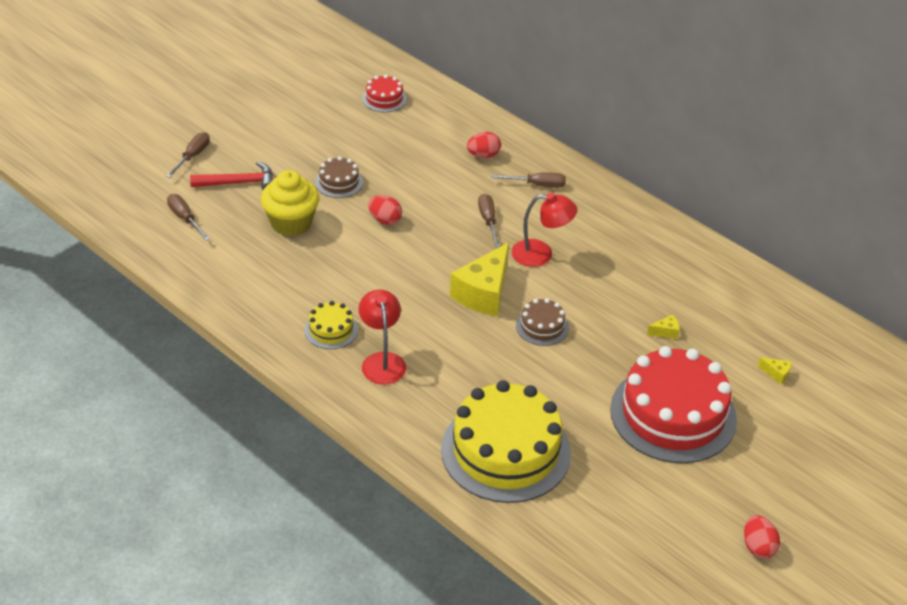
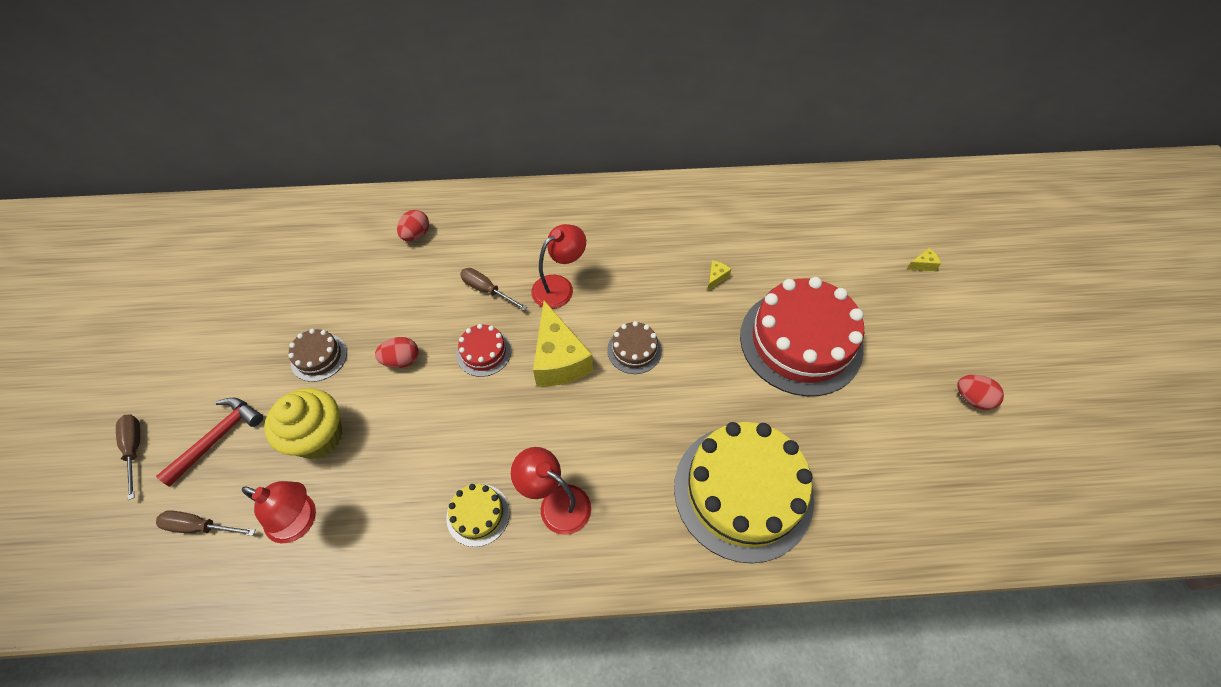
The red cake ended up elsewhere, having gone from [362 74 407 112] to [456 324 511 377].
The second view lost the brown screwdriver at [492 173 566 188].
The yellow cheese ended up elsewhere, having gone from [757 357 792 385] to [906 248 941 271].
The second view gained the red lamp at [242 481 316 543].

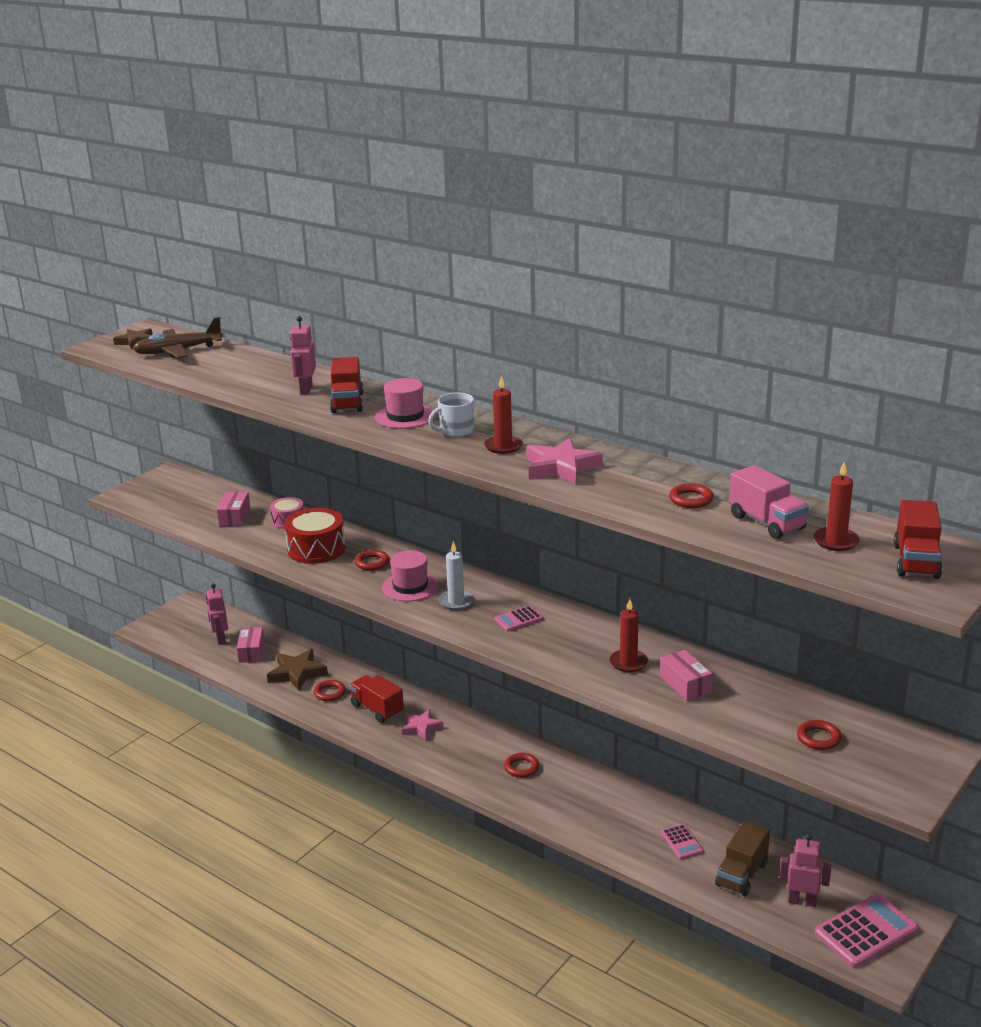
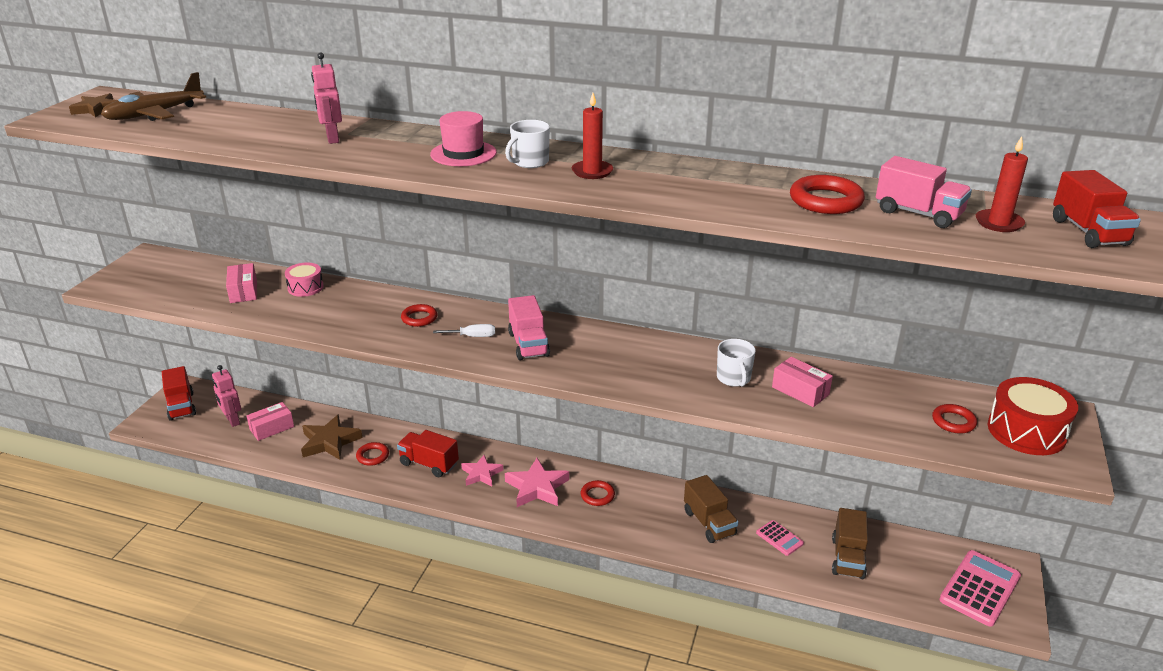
The pink box at [237 627 265 663] ended up facing another way, 75 degrees clockwise from before.
The red drum ended up elsewhere, having gone from [284 508 346 564] to [988 377 1078 455].
The red truck ended up elsewhere, having gone from [330 357 364 413] to [162 366 196 421].
Where the pink hat stood at [382 550 439 601], the white screwdriver came to stand at [433 324 495 337].
Where the white candle stood at [439 541 474 610], the pink truck came to stand at [508 295 550 360].
The second view lost the pink calculator at [494 606 544 632].
The pink star ended up elsewhere, having gone from [526 438 603 484] to [505 458 569 507].
Where the red candle stood at [609 599 648 672], the white mug came to stand at [717 339 756 387].
The size of the red ring at [669 483 714 508] changed by a factor of 1.59.
The second view lost the pink robot at [780 834 831 907].
The second view gained the brown truck at [684 475 738 543].

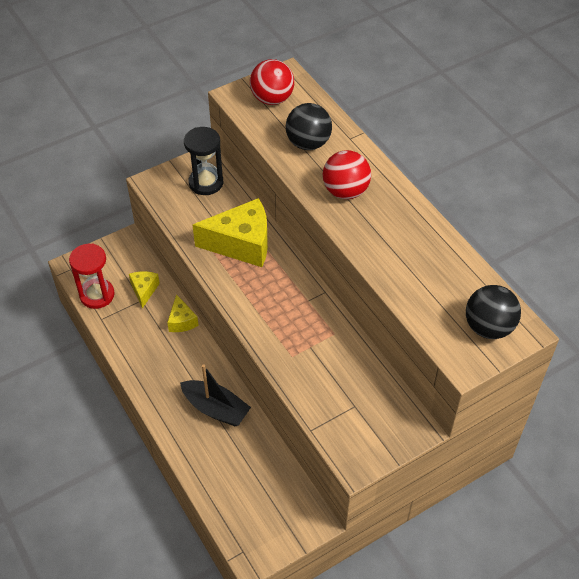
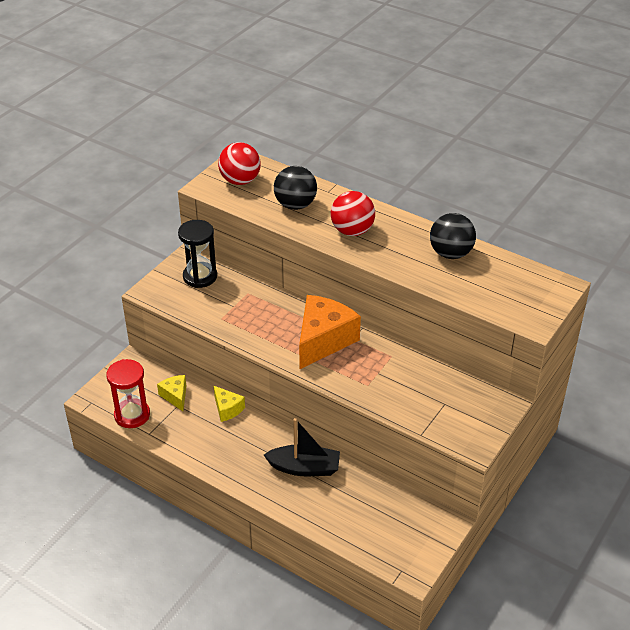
The second view lost the yellow cheese at [193 198 268 267].
The black ball ended up elsewhere, having gone from [466 285 521 339] to [430 213 476 259].
The second view gained the orange cheese at [299 295 361 369].

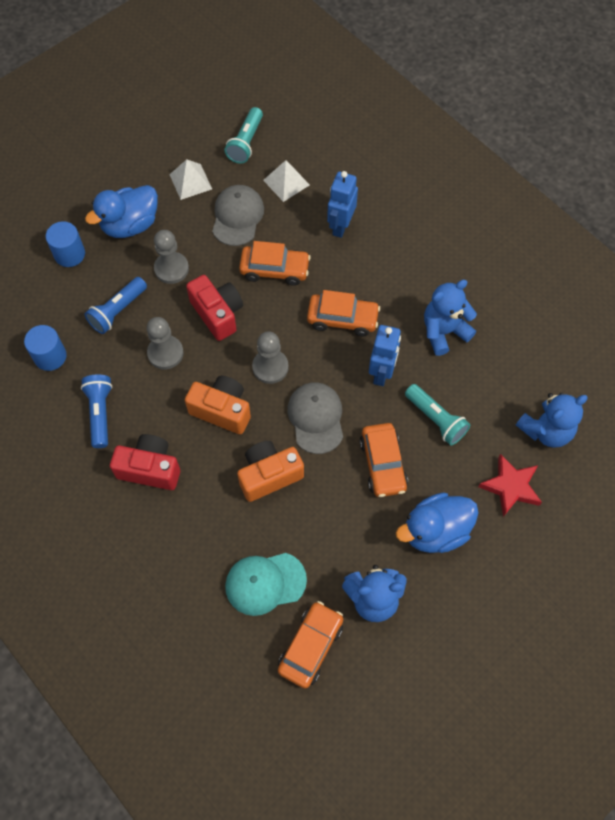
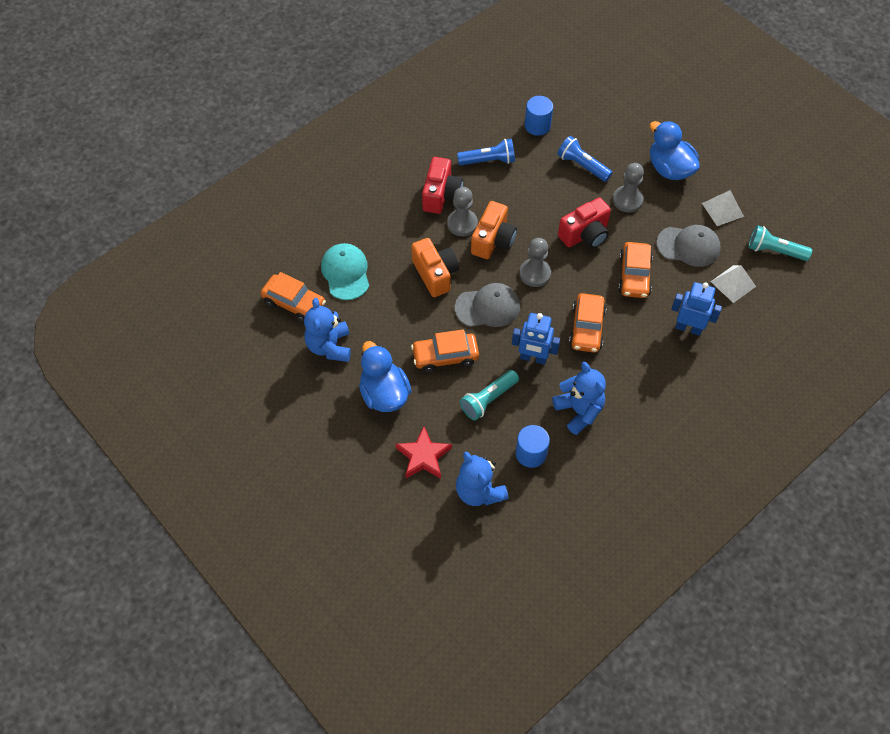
The blue cylinder ended up elsewhere, having gone from [46 221 85 267] to [516 425 550 468].
The grey pawn ended up elsewhere, having gone from [147 317 184 369] to [447 187 478 236].

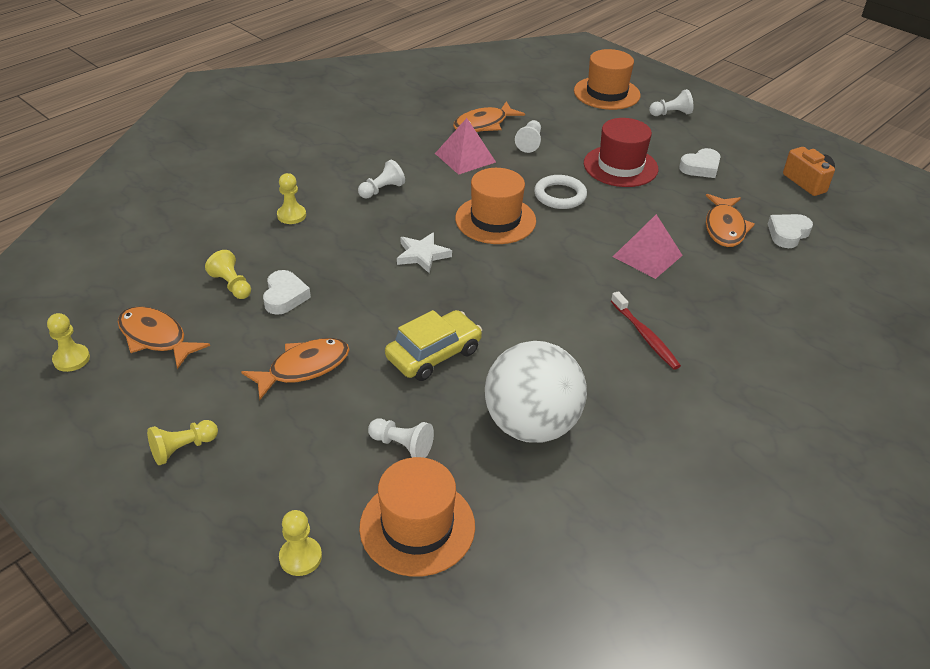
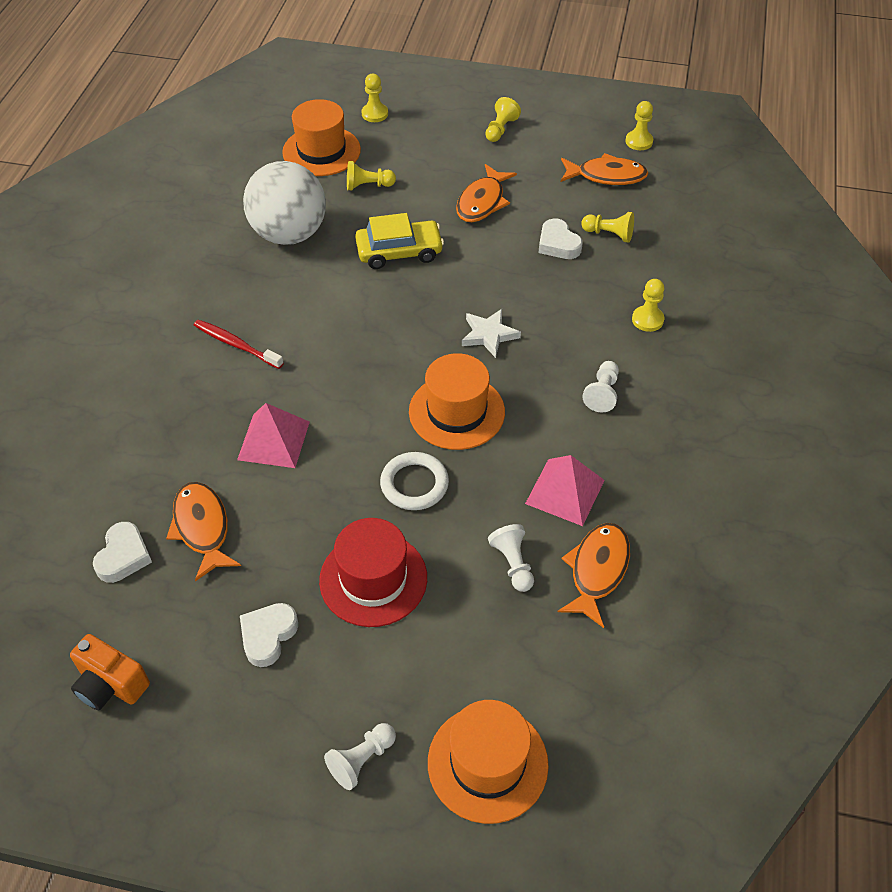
What was the white pawn at [368 418 434 458] turned into the yellow pawn at [347 161 396 190].
The yellow car at [385 310 482 381] ended up facing another way, 120 degrees counterclockwise from before.

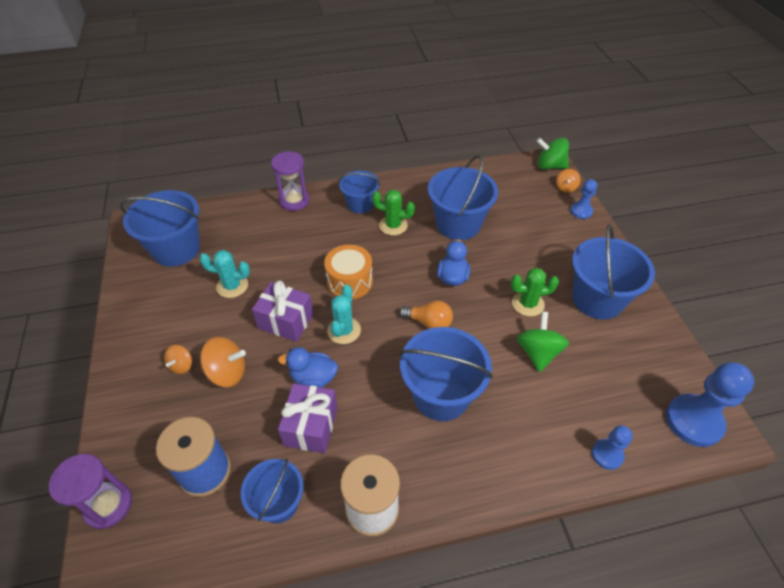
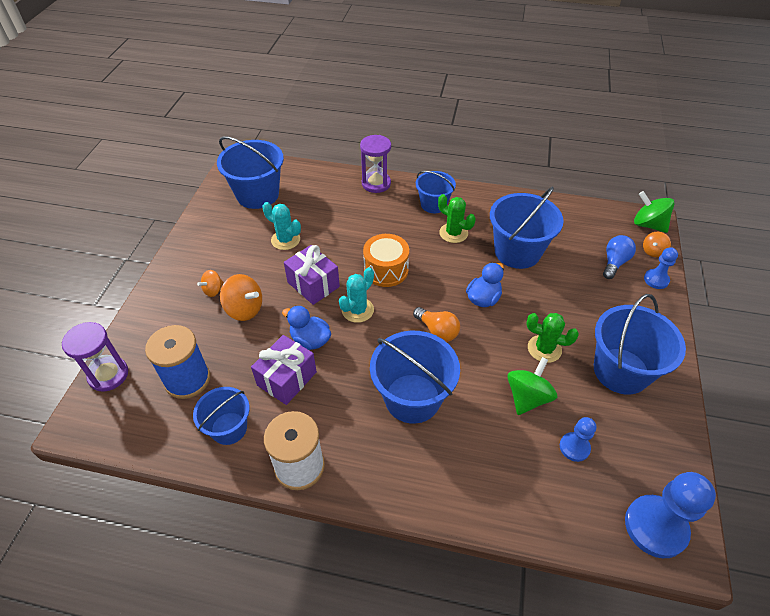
The blue pawn ended up elsewhere, having gone from [592 425 633 470] to [560 417 596 462].
The second view gained the blue light bulb at [603 235 636 279].

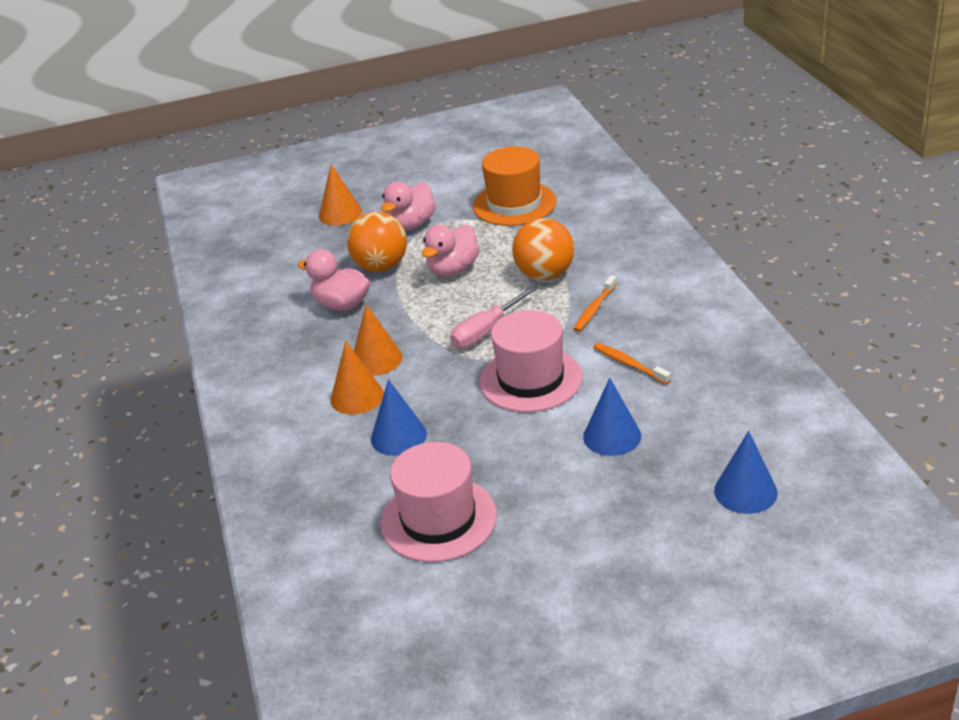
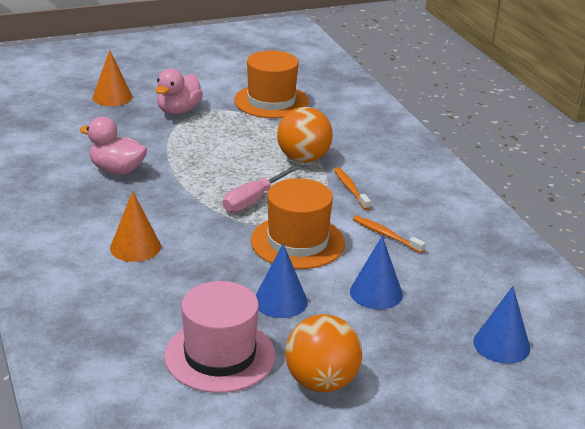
The orange ball ended up elsewhere, having gone from [347 212 407 272] to [285 314 362 392].
The second view lost the orange cone at [354 304 402 376].
The blue cone ended up elsewhere, having gone from [371 379 427 456] to [255 244 308 318].
The second view lost the pink duck at [422 224 480 277].
What was the pink hat at [480 310 583 412] turned into the orange hat at [251 178 345 269].
The orange toothbrush at [573 275 617 332] ended up facing another way, 135 degrees clockwise from before.

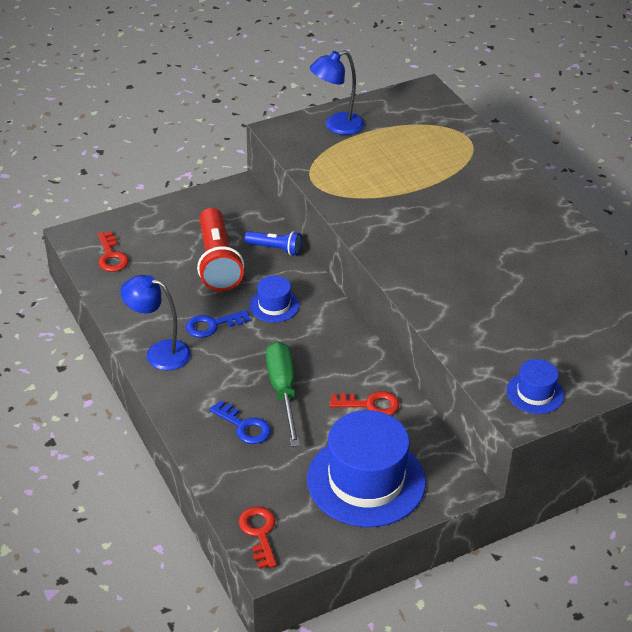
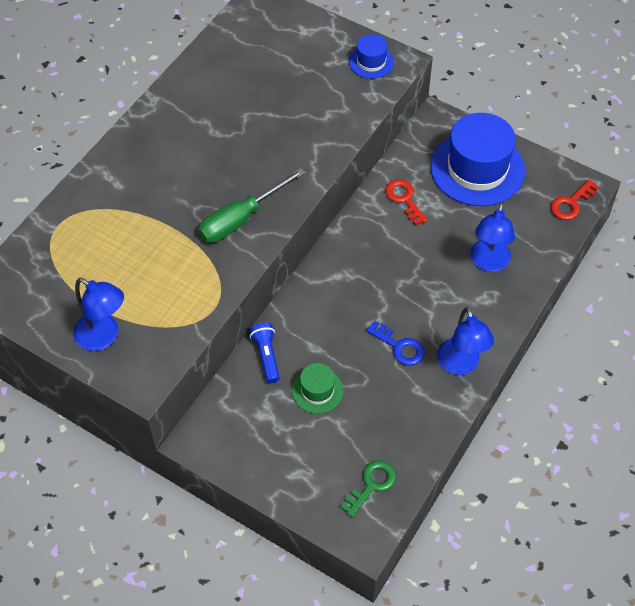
What was the red key at [98 231 129 272] turned into the green key at [340 460 396 517].
Where the red flashlight stood at [197 208 244 291], the green hat came to stand at [292 363 343 414].
Where the blue key stood at [209 400 271 444], the blue lamp came to stand at [470 202 515 272].
The second view lost the blue hat at [249 275 299 323].
The green screwdriver ended up elsewhere, having gone from [266 341 300 447] to [198 168 305 243].

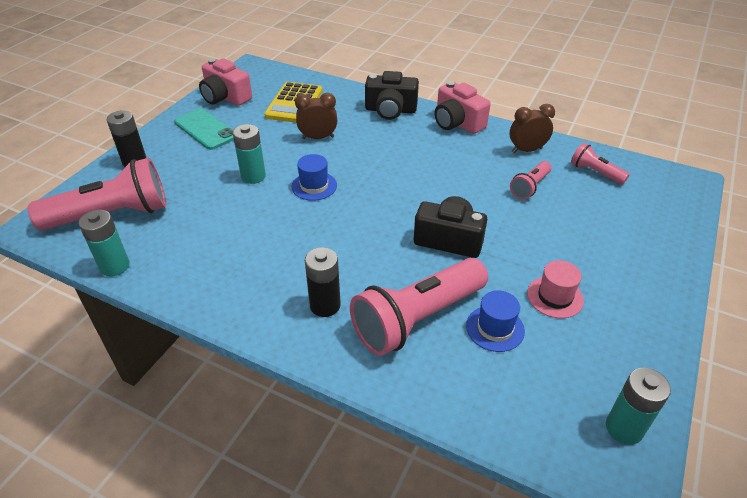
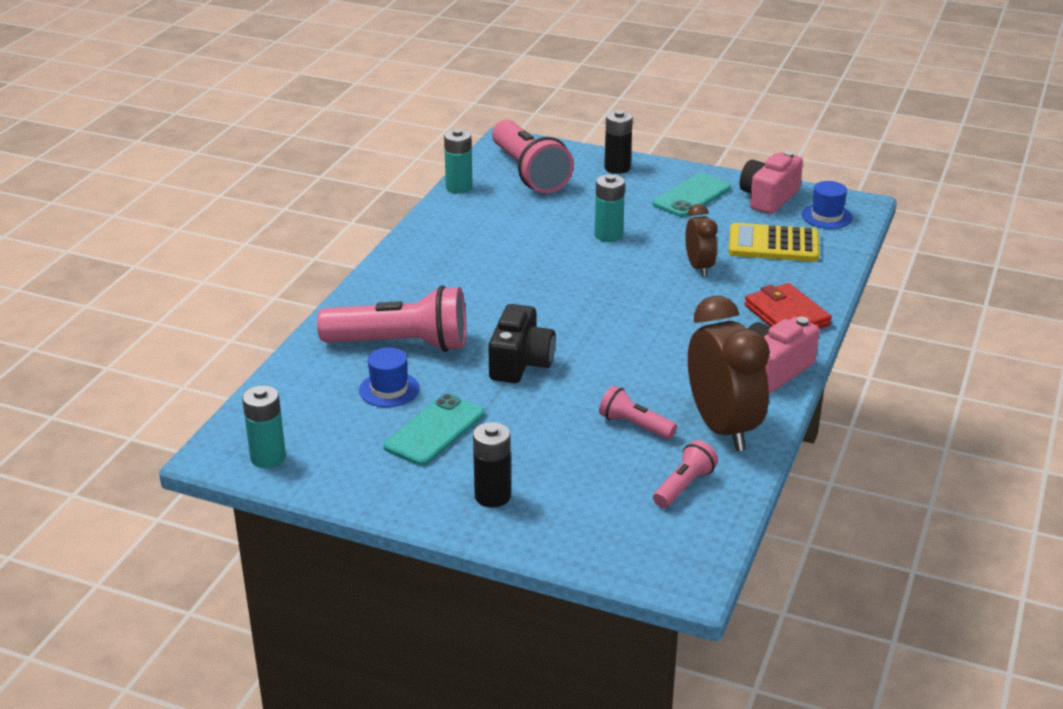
The blue hat ended up elsewhere, having gone from [291 154 337 201] to [802 181 853 229].
The black battery ended up elsewhere, having gone from [305 247 341 317] to [473 422 511 507].
The pink flashlight at [350 258 488 356] ended up facing another way, 135 degrees clockwise from before.
Where the black camera stood at [365 71 419 120], the red wallet came to stand at [744 283 832 329].
The size of the brown clock at [510 104 555 153] changed by a factor of 1.82.
Where the pink hat stood at [527 260 584 318], the turquoise phone came to stand at [384 394 484 466].

